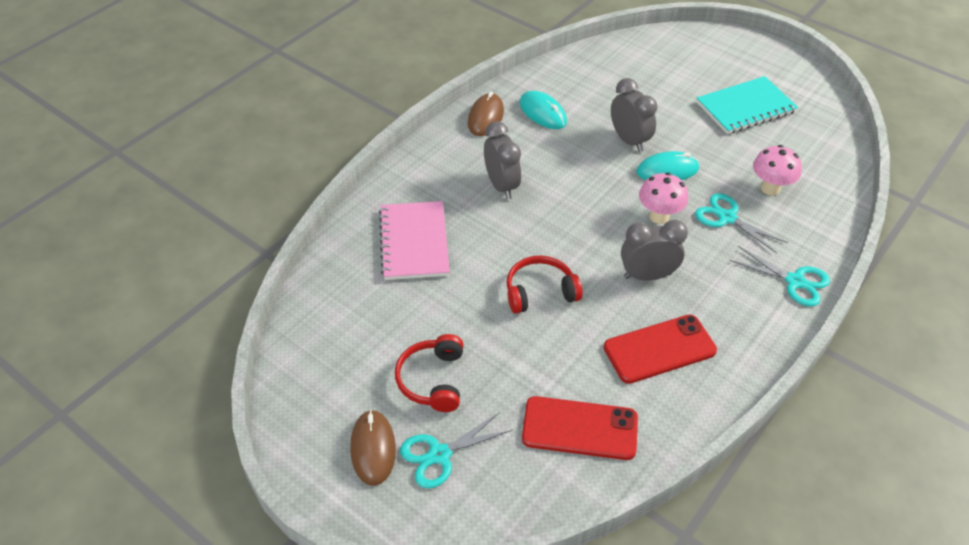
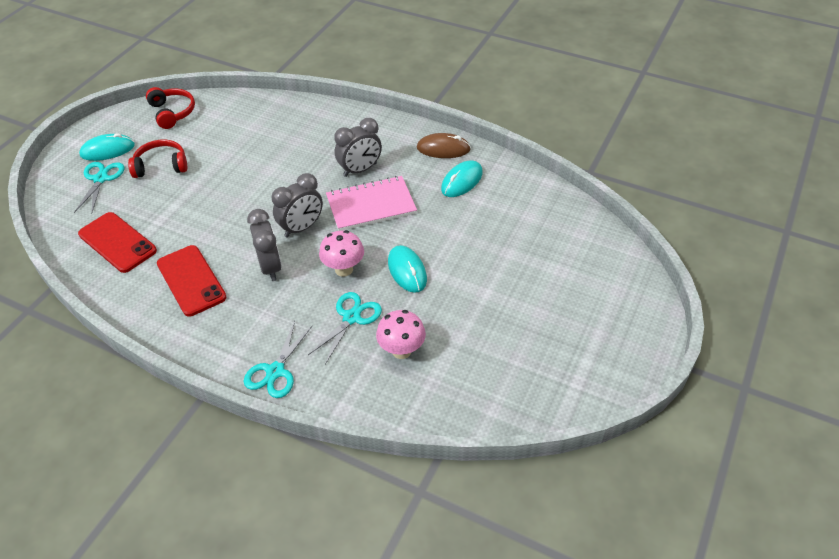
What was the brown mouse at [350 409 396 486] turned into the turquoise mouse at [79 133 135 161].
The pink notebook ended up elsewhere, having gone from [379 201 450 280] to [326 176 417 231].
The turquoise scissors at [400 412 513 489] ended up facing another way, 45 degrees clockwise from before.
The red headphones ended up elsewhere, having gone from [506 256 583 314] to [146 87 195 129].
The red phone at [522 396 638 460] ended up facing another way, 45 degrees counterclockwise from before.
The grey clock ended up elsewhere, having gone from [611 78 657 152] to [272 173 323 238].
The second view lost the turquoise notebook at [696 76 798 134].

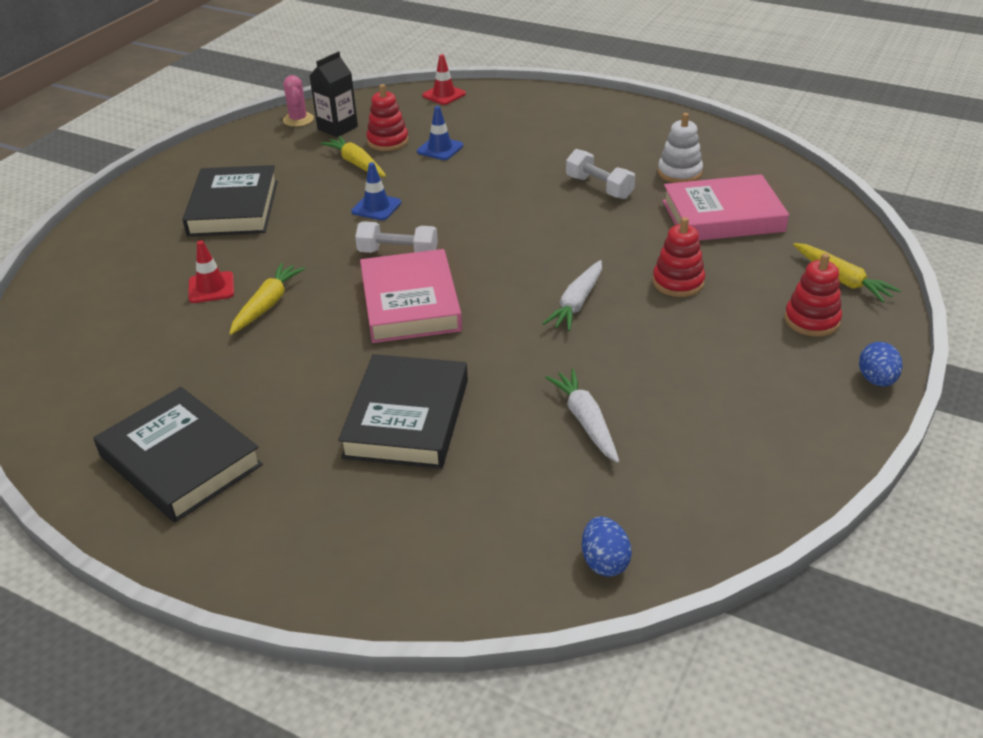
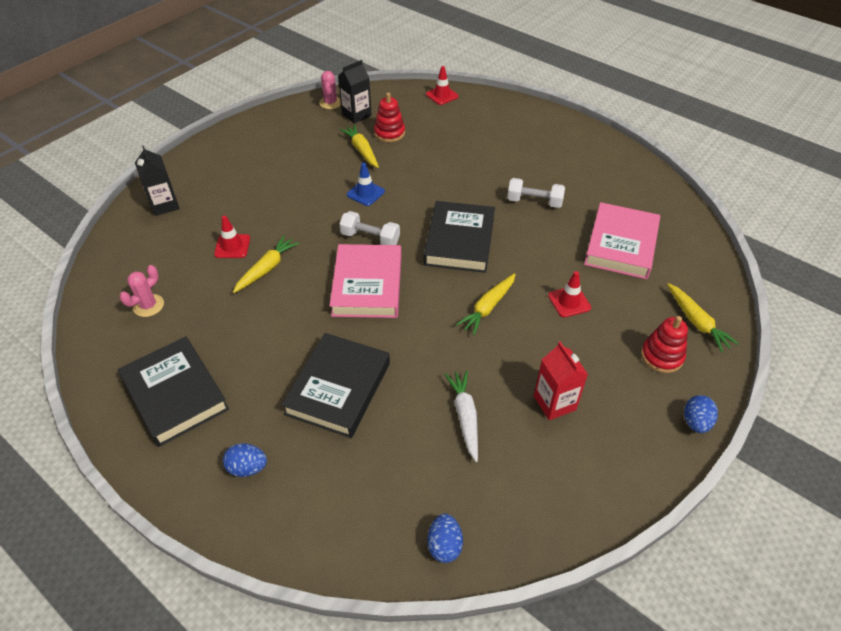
The black book ended up elsewhere, having gone from [183 165 278 236] to [424 201 495 273].
The second view lost the blue traffic cone at [417 106 463 160].
What was the white carrot at [542 260 602 331] turned into the yellow carrot at [456 273 516 335].
The white dumbbell at [566 149 635 199] ended up facing another way, 45 degrees counterclockwise from before.
Where the red stacking toy stood at [652 217 705 297], the red traffic cone came to stand at [548 271 591 318].
The second view lost the white stacking toy at [658 113 703 183].
The pink book at [663 174 789 241] ended up facing another way, 75 degrees counterclockwise from before.
The second view gained the pink cactus at [120 265 164 317].
The second view gained the black carton at [135 146 180 216].
The second view gained the blue egg at [223 443 267 477].
The second view gained the red carton at [534 342 588 420].

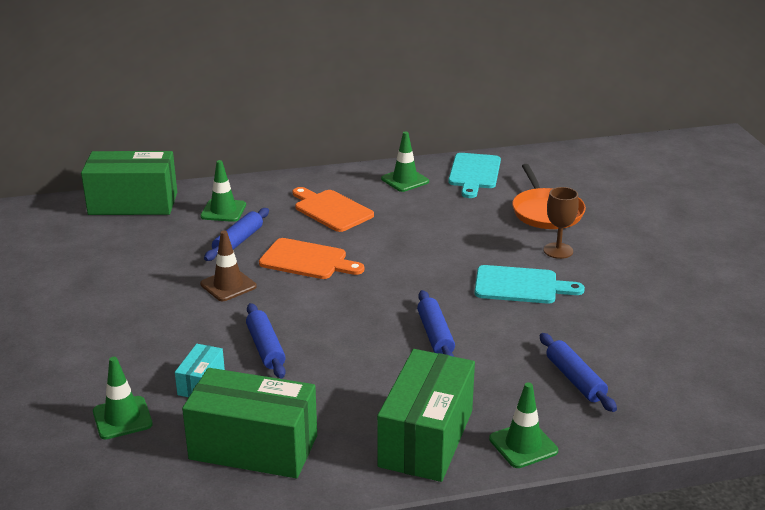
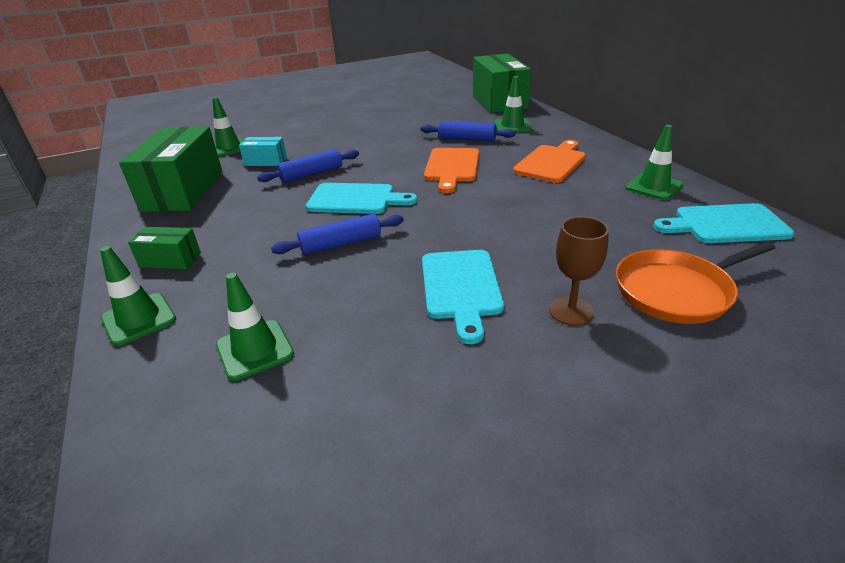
The second view lost the brown traffic cone at [200 230 257 301].
The size of the green box at [377 349 475 482] changed by a factor of 0.47.
Where the blue rolling pin stood at [540 333 617 412], the green traffic cone came to stand at [216 273 294 381].
The second view gained the turquoise cutting board at [306 183 417 214].

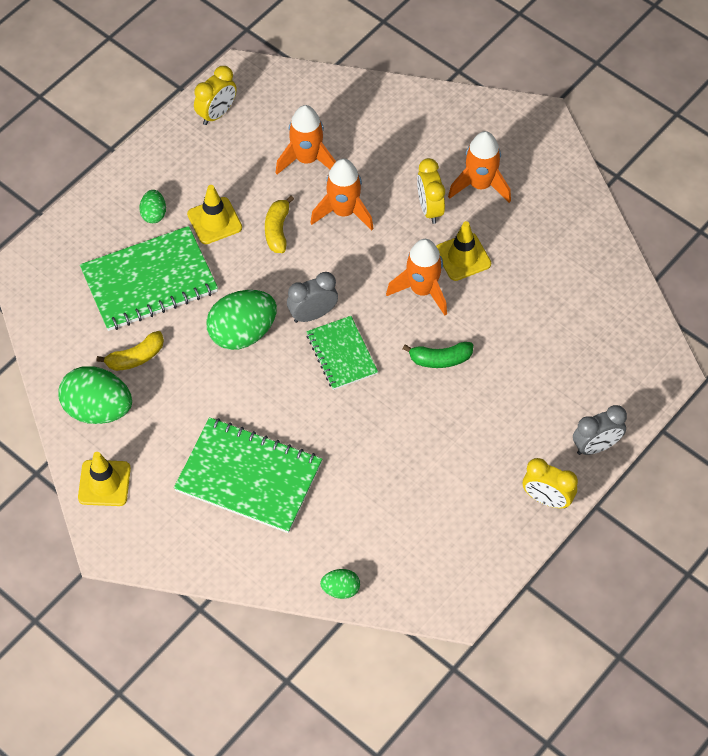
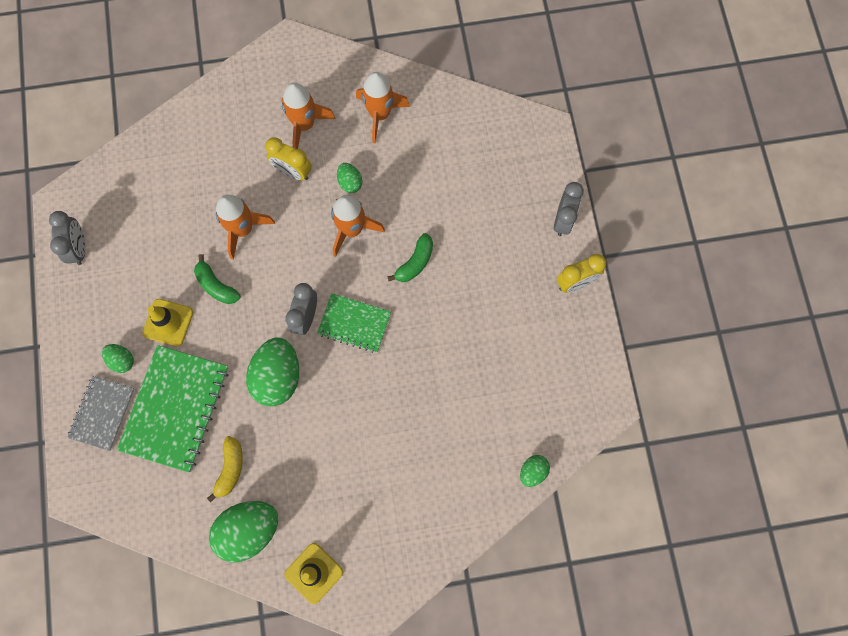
The second view lost the green notebook at [174 417 322 533].
What was the yellow clock at [194 66 237 125] turned into the grey clock at [49 211 86 265].
What was the yellow banana at [265 196 294 253] turned into the green banana at [194 254 240 304].
The orange rocket ended up elsewhere, having gone from [276 105 336 174] to [356 72 410 143].
Where the yellow traffic cone stood at [436 221 491 281], the green egg came to stand at [337 163 362 193].
The second view gained the grey notebook at [67 376 135 451].

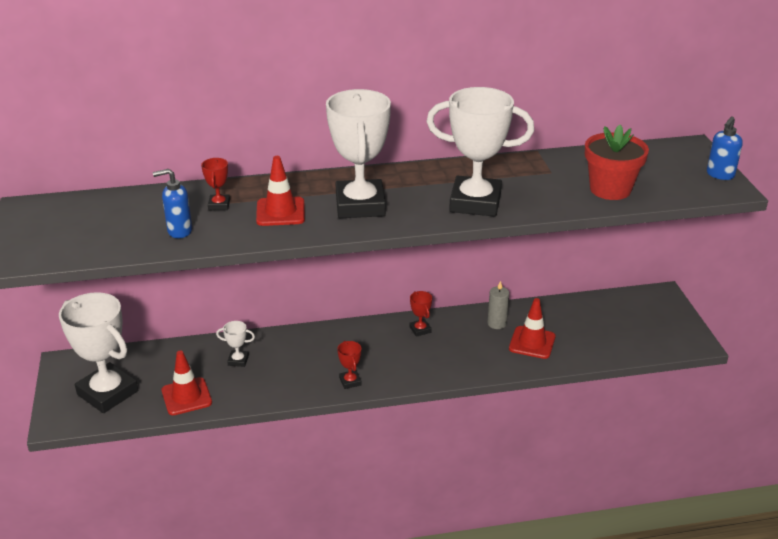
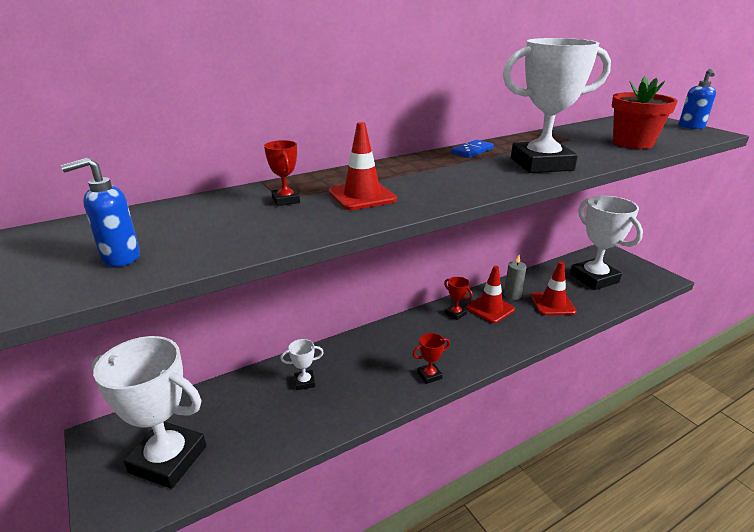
The blue soap dispenser ended up elsewhere, having gone from [153 169 192 238] to [61 158 140 267].
The red traffic cone ended up elsewhere, having gone from [162 351 212 415] to [466 266 515 323].
The white trophy ended up elsewhere, having gone from [326 89 391 218] to [570 196 643 290].
The red trophy at [337 341 361 389] ended up facing another way, 75 degrees counterclockwise from before.
The second view gained the blue domino at [452 140 494 158].

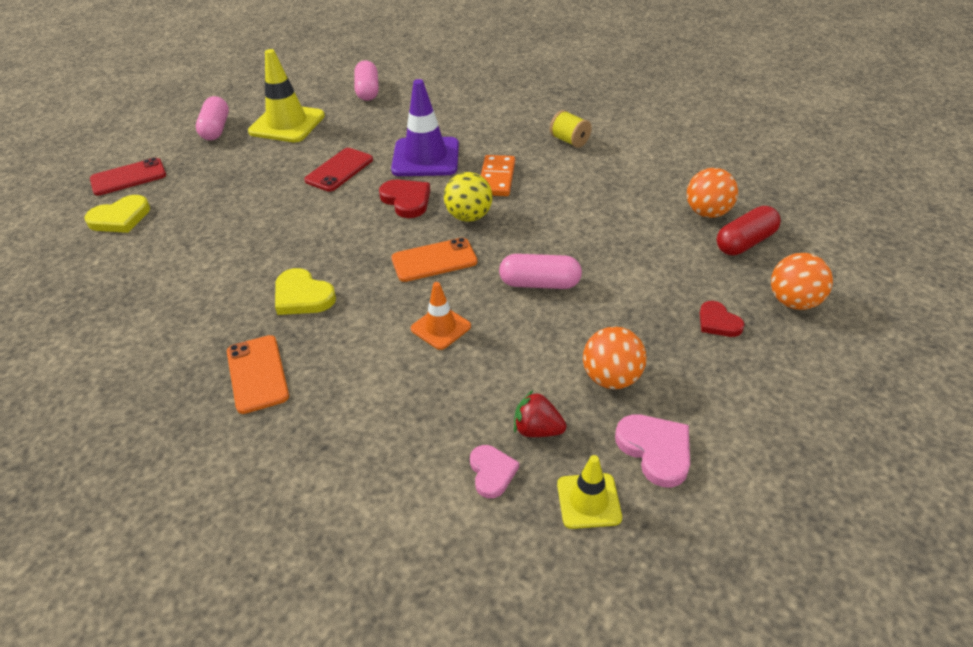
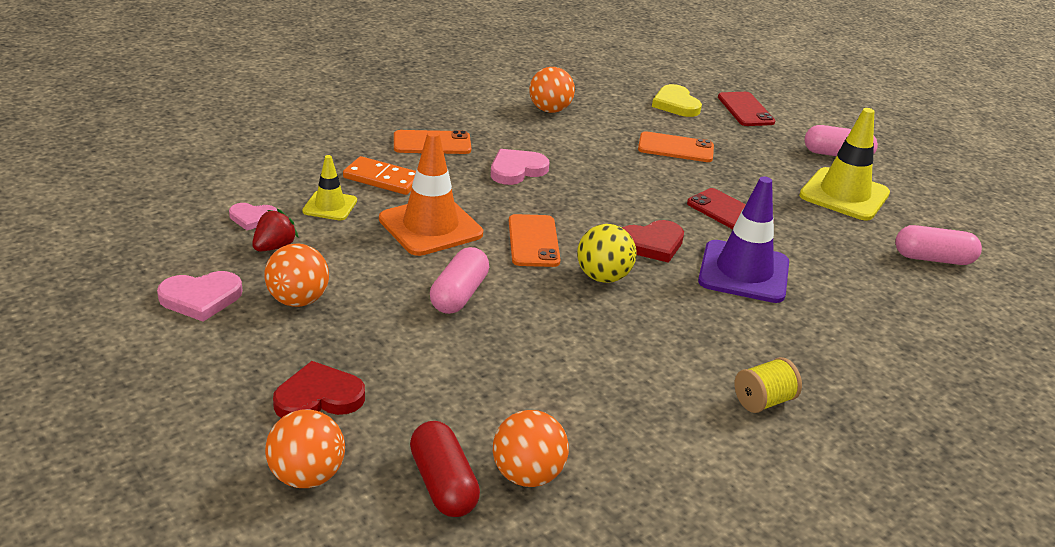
What was the yellow heart at [275 268 336 315] turned into the pink heart at [491 149 550 185].
The size of the orange traffic cone at [411 282 471 350] changed by a factor of 1.81.
The orange domino ended up elsewhere, having gone from [481 155 515 196] to [343 156 416 195].
The yellow traffic cone ended up elsewhere, having gone from [557 455 622 529] to [302 155 357 220].
The size of the red heart at [700 301 745 337] changed by a factor of 1.50.
The second view gained the orange ball at [529 67 575 113].
The second view gained the orange phone at [638 131 714 162].

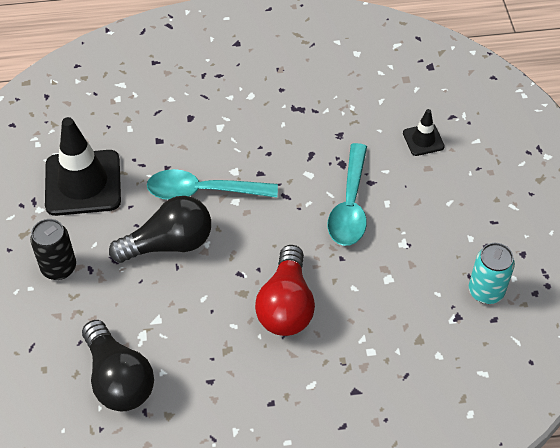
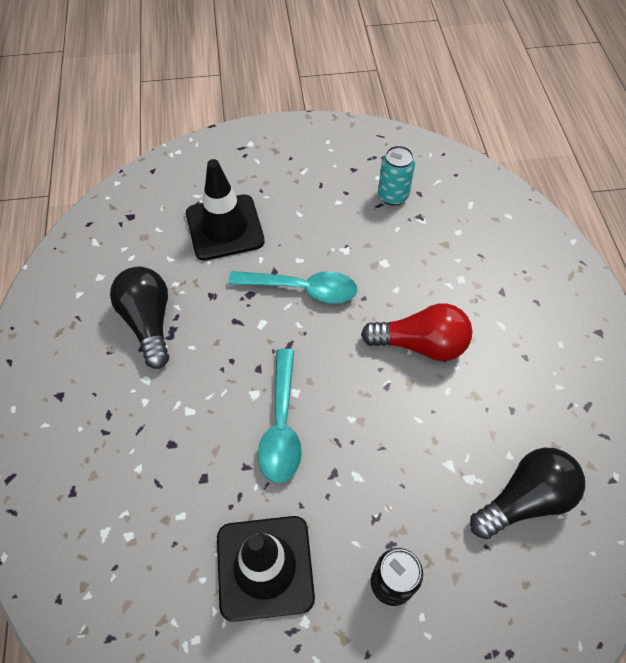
The black light bulb ended up elsewhere, having gone from [109 196 211 263] to [110 267 169 369].
The size of the black traffic cone at [403 109 445 156] changed by a factor of 2.08.

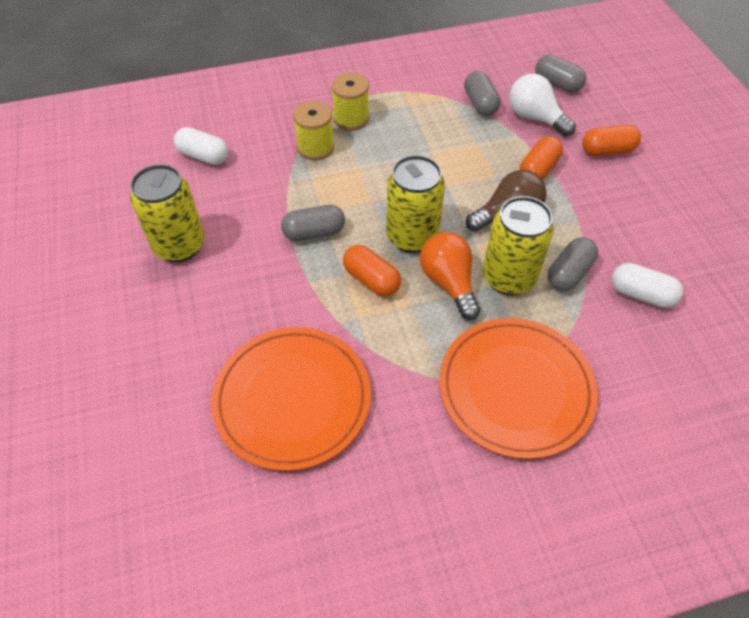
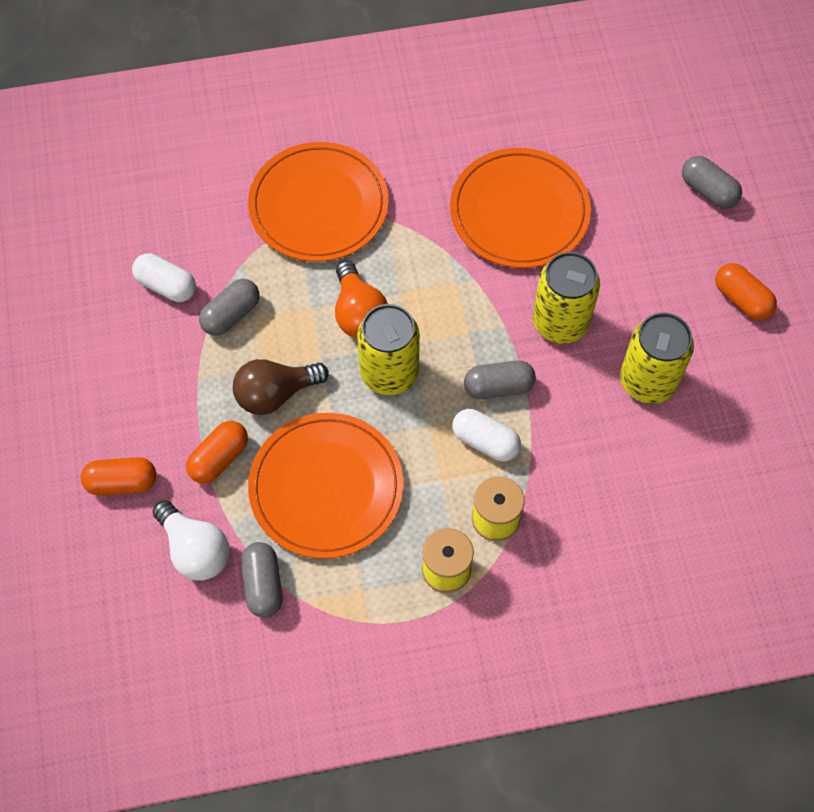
The white capsule ended up elsewhere, having gone from [174 127 229 165] to [452 409 521 461].
The orange capsule ended up elsewhere, having gone from [343 245 401 296] to [715 263 777 320].
The yellow can ended up elsewhere, having gone from [483 196 554 295] to [533 252 600 344].
The grey capsule ended up elsewhere, having gone from [535 55 586 93] to [682 156 742 209].
The second view gained the orange plate at [248 413 403 559].

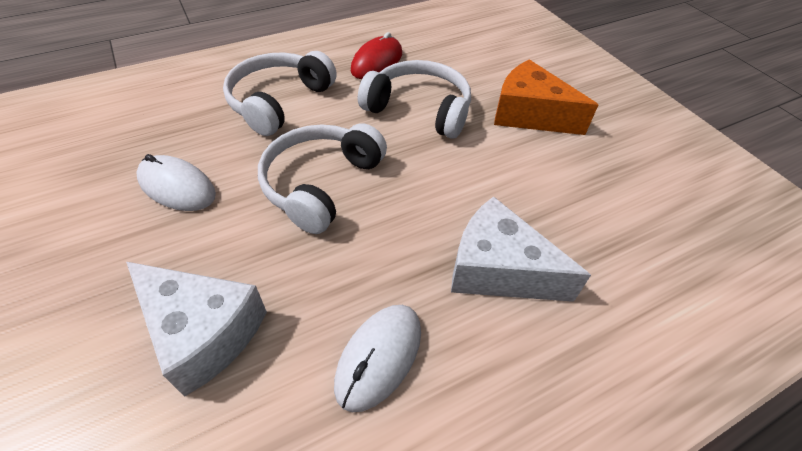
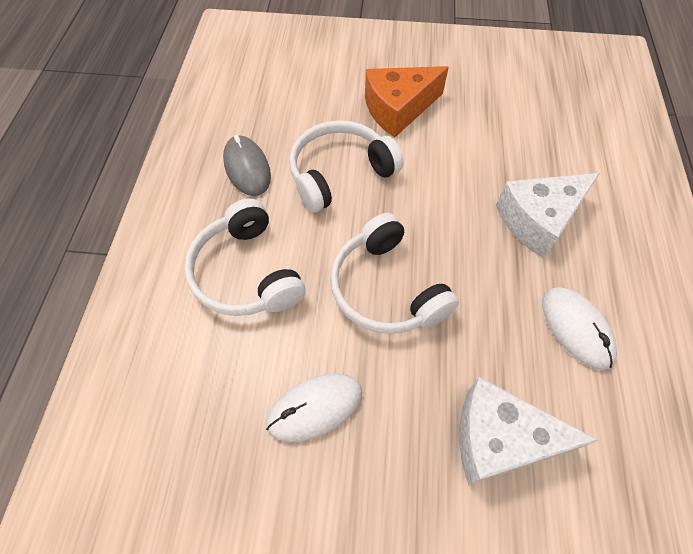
The white cheese at [126 262 267 397] ended up facing another way, 150 degrees counterclockwise from before.
What was the red mouse at [351 32 402 79] turned into the grey mouse at [223 135 271 196].

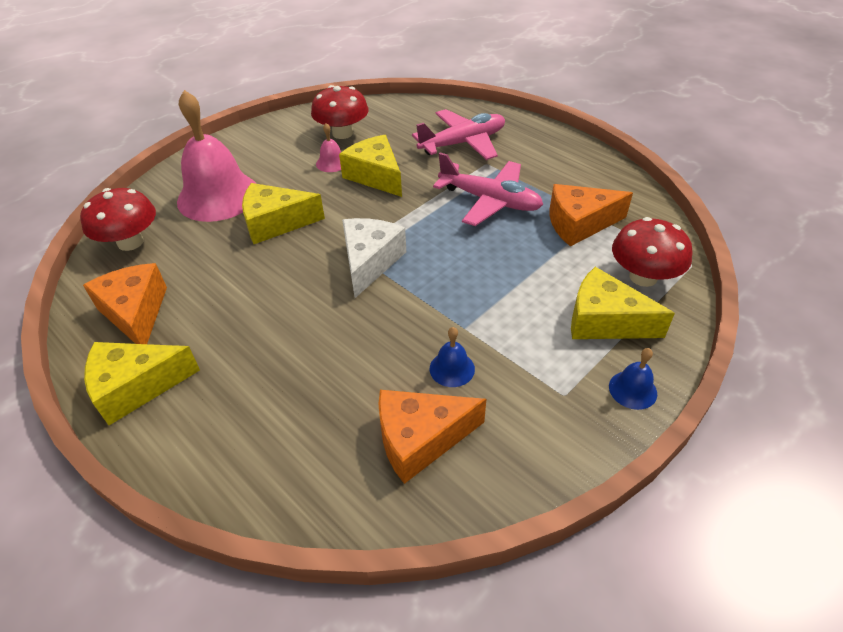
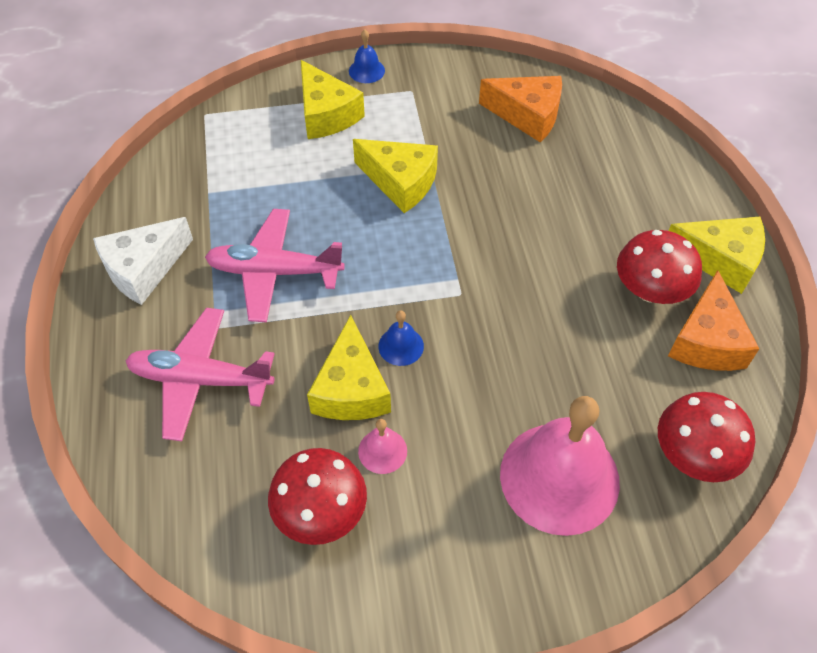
The yellow cheese ended up elsewhere, having gone from [242 183 325 244] to [353 139 438 213].
The white cheese ended up elsewhere, having gone from [342 218 406 298] to [93 217 193 305].
The blue bell ended up elsewhere, having gone from [430 327 475 387] to [378 310 424 366].
The pink plane at [433 153 543 226] ended up facing another way, 60 degrees counterclockwise from before.
The second view lost the orange cheese at [550 184 633 247].
The red mushroom ended up elsewhere, having gone from [612 217 693 287] to [617 230 702 304].

